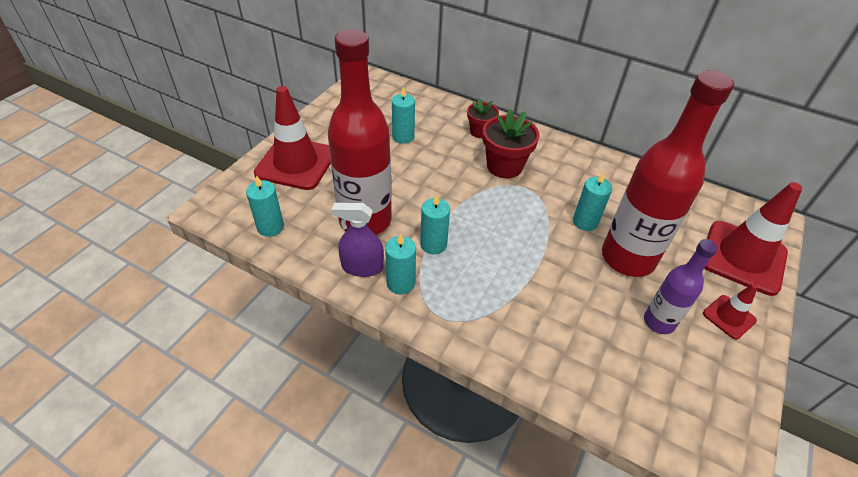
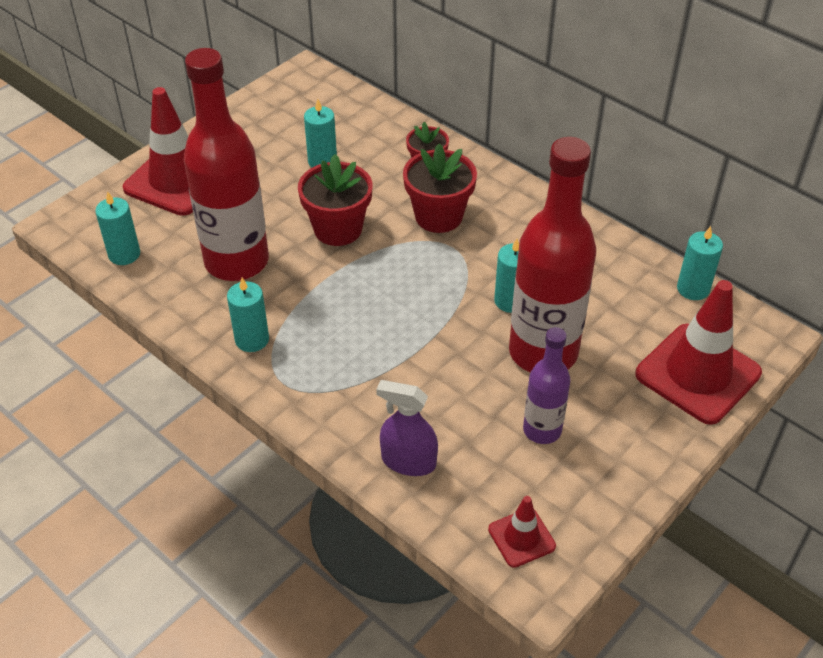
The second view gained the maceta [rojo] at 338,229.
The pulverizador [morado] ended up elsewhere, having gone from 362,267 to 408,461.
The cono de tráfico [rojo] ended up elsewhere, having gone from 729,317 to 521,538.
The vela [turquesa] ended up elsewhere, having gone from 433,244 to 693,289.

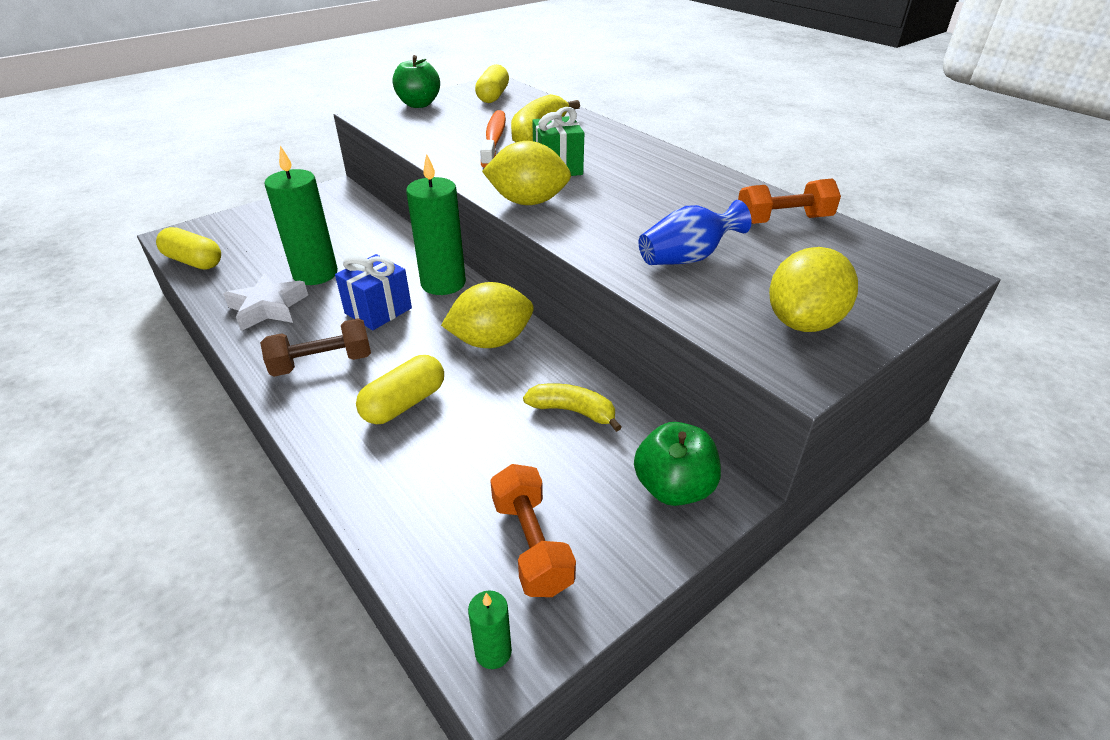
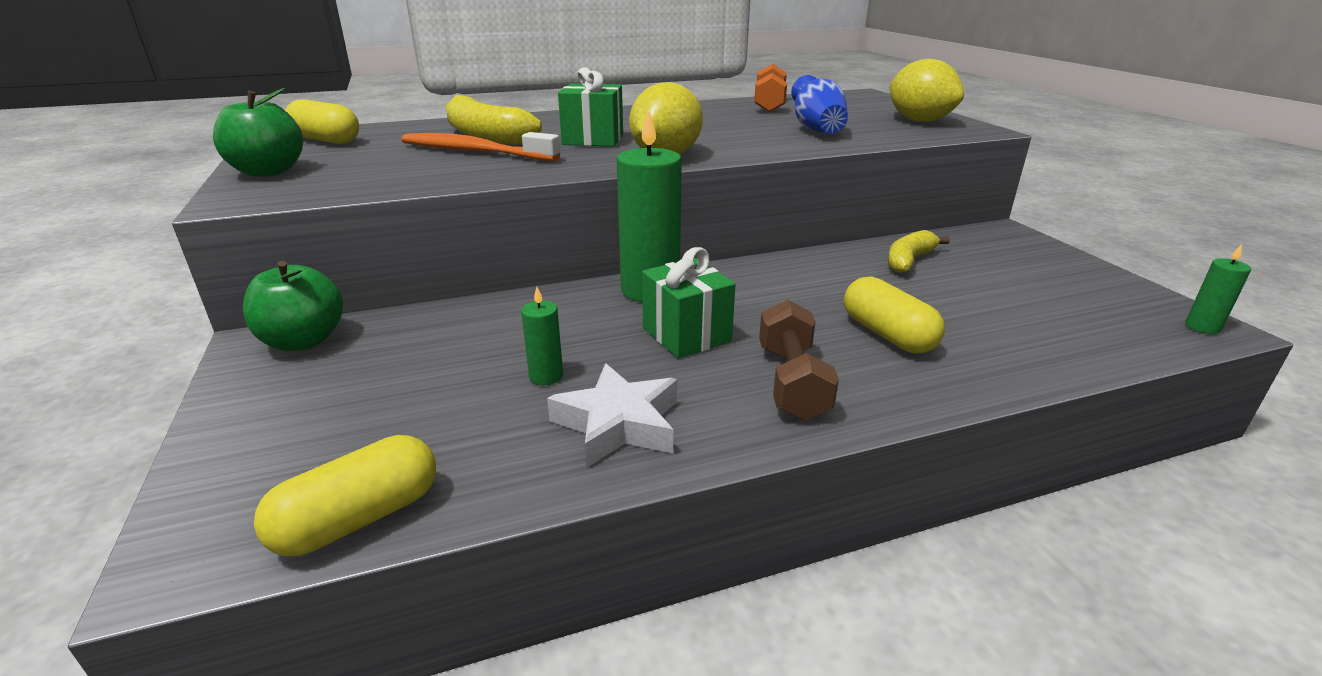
The manzana [verde] ended up elsewhere, having gone from 673,488 to 304,341.
The size of the vela [verde] at 315,274 changed by a factor of 0.46.
What was the regalo [azul] at 378,311 turned into the regalo [verde] at 686,335.
The second view lost the limón [amarillo] at 491,341.
The second view lost the mancuerna [naranja] at 531,544.

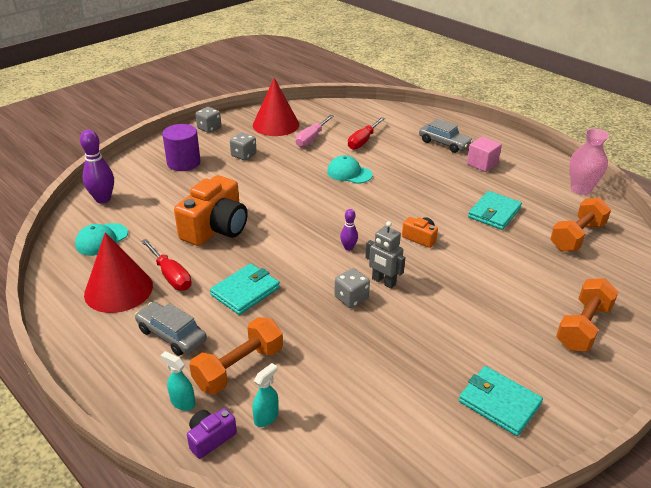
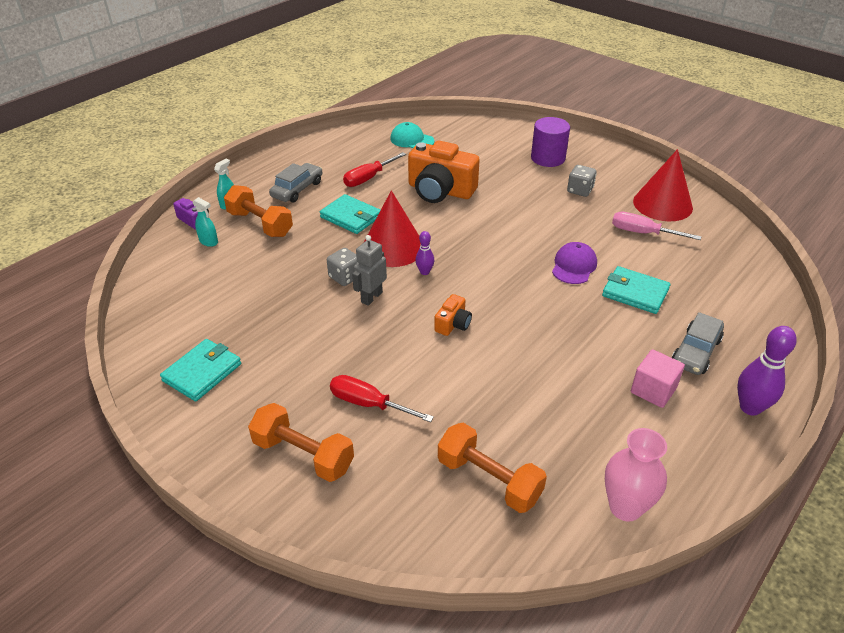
The destornillador [rojo] ended up elsewhere, having gone from 363,141 to 369,404.
The cono [rojo] ended up elsewhere, having gone from 118,289 to 393,247.
What was the gorra [turquesa] at 349,173 turned into the gorra [morado] at 574,266.
The cartera [turquesa] ended up elsewhere, having gone from 494,213 to 635,292.
The bolo [morado] ended up elsewhere, having gone from 103,199 to 750,407.
The second view lost the dado [gris] at 209,128.

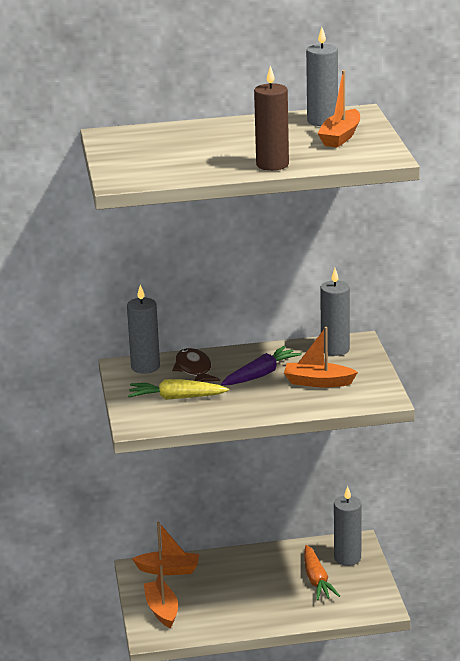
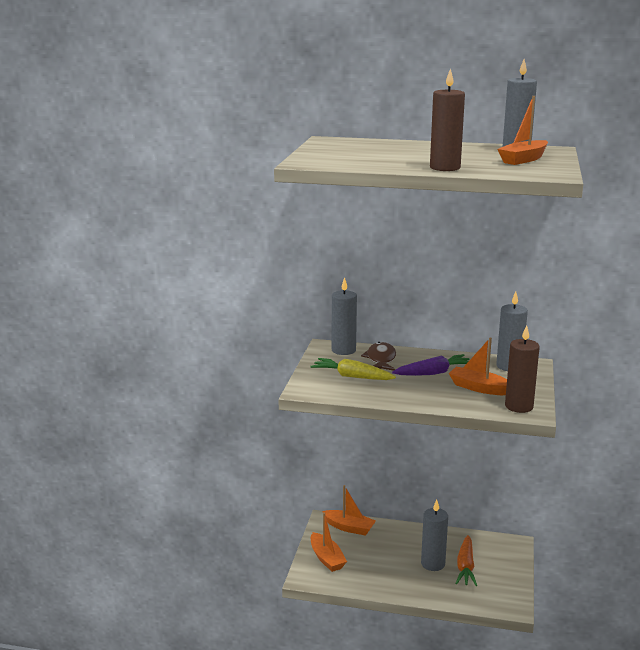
The barco [naranja] at 162,610 ended up facing another way, 150 degrees clockwise from before.
The vela [gris] ended up elsewhere, having gone from 347,558 to 433,564.
The second view gained the vela [marrón] at 519,406.

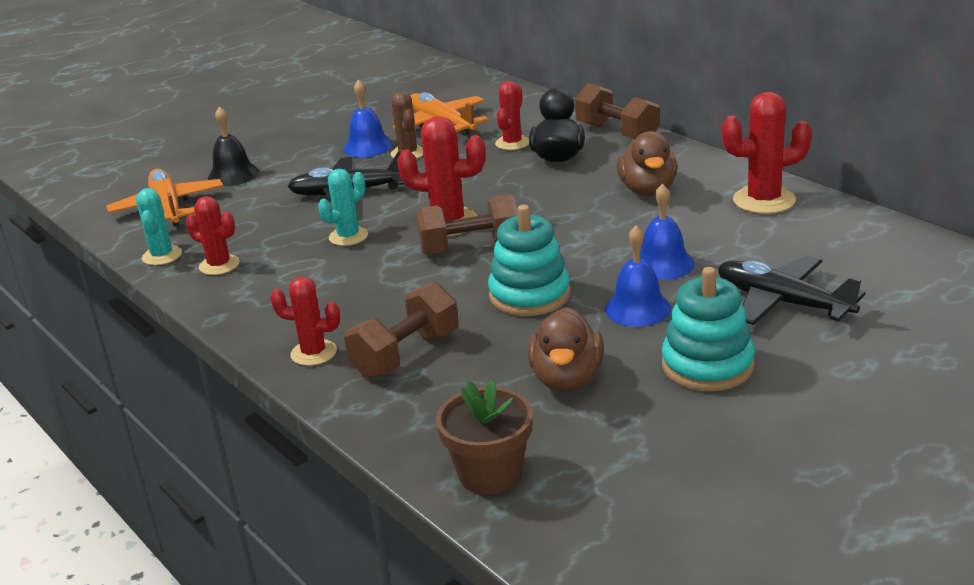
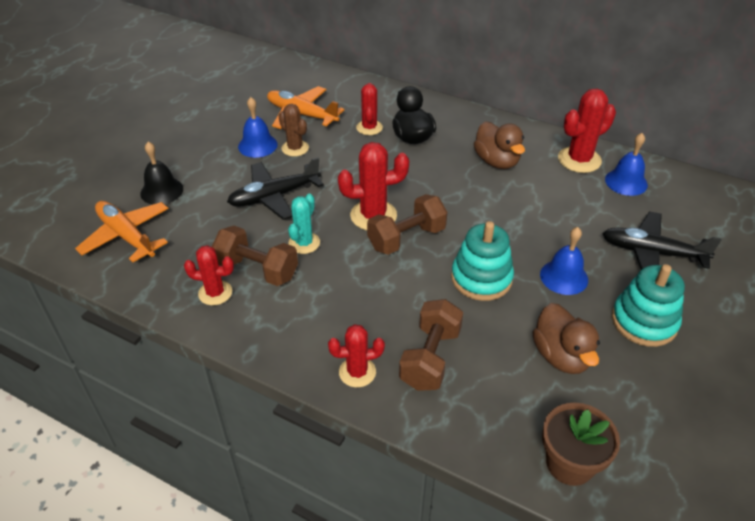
The mancuerna [marrón] ended up elsewhere, having gone from 617,133 to 257,269.
The campana [azul] ended up elsewhere, having gone from 663,264 to 626,182.
The second view lost the cactus [turquesa] at 162,256.

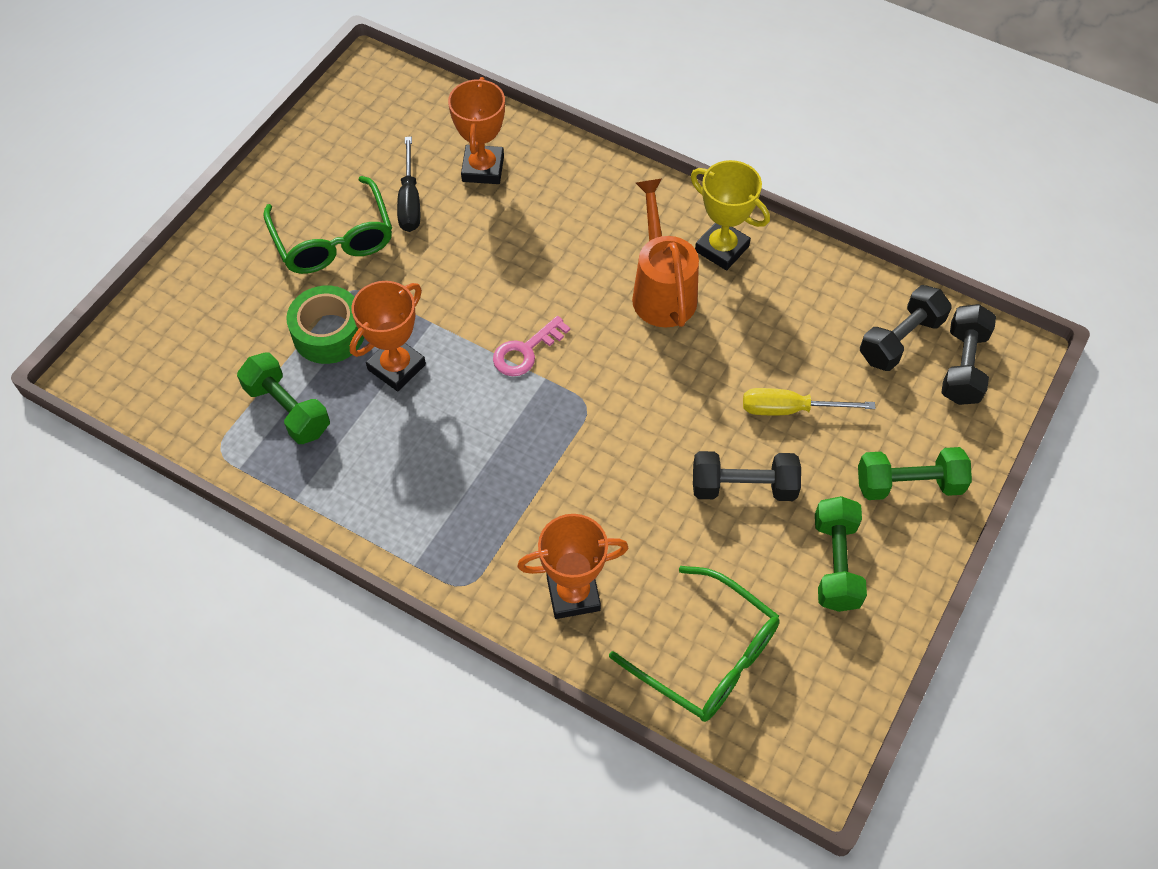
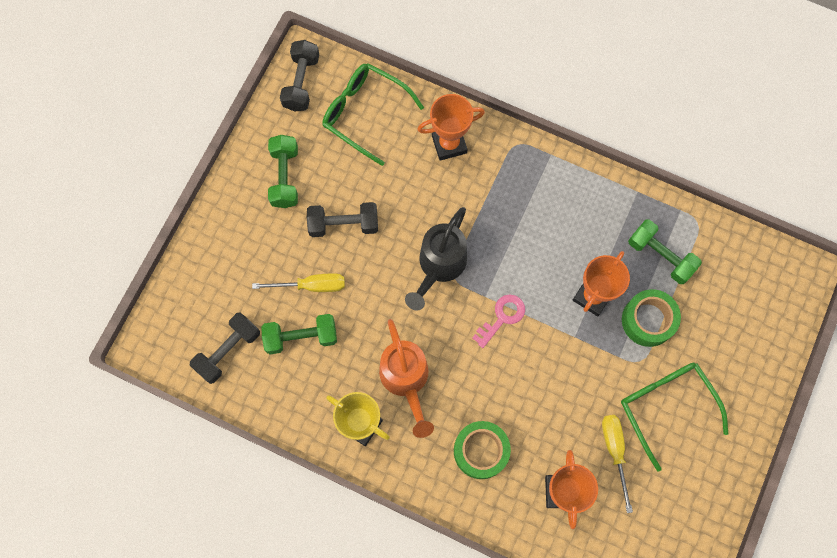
The mancuerna [verde] ended up elsewhere, having gone from 908,484 to 301,337.
The mancuerna [negro] ended up elsewhere, having gone from 963,366 to 301,82.
The second view gained the regadera [negro] at 439,266.
The second view gained the cinta adhesiva [verde] at 481,451.
What was the destornillador [negro] at 410,201 turned into the destornillador [amarillo] at 614,451.

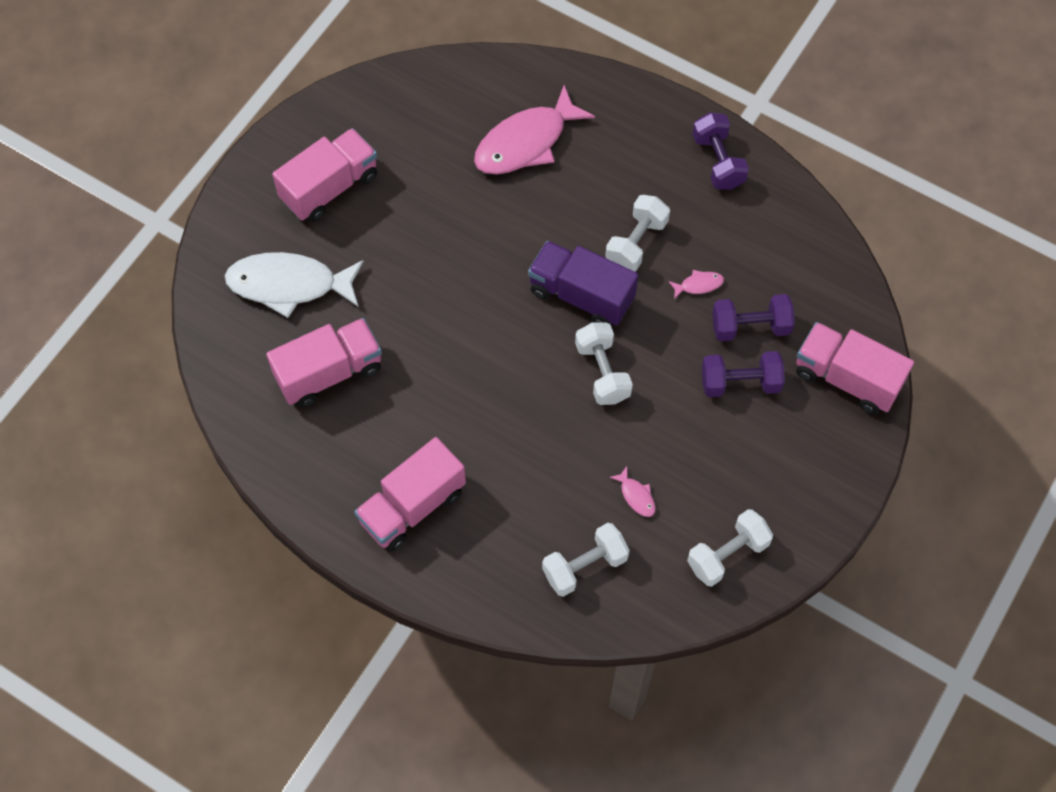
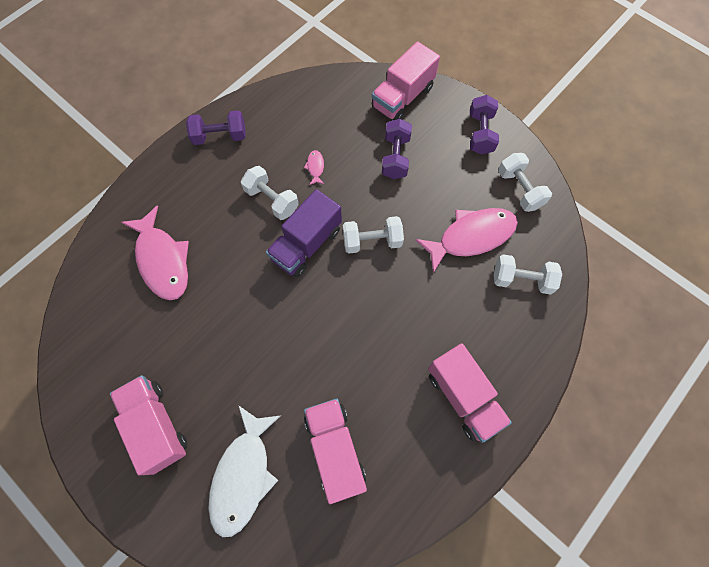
The size of the pez [rosa] at 636,496 changed by a factor of 2.49.
The mancuerna [morado] ended up elsewhere, having gone from 750,327 to 480,133.
The mancuerna [blanco] at 585,566 ended up facing another way, 60 degrees counterclockwise from before.

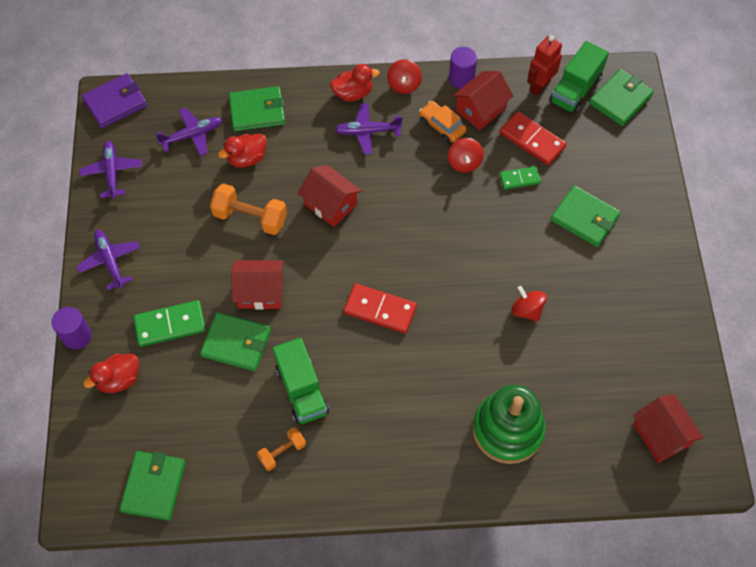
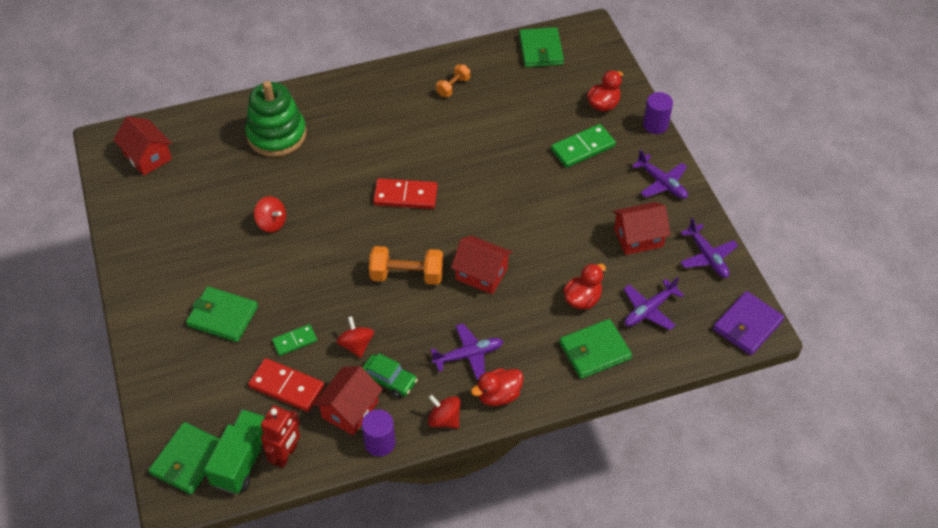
What was the coche [naranja] at 442,126 turned into the coche [verde] at 389,380.
The mancuerna [naranja] ended up elsewhere, having gone from 250,217 to 407,275.
The peonza [rojo] at 404,85 ended up facing another way, 45 degrees counterclockwise from before.
The casa [rojo] ended up elsewhere, having gone from 260,292 to 638,237.
The second view lost the cartera [verde] at 236,343.
The second view lost the camión [verde] at 301,390.

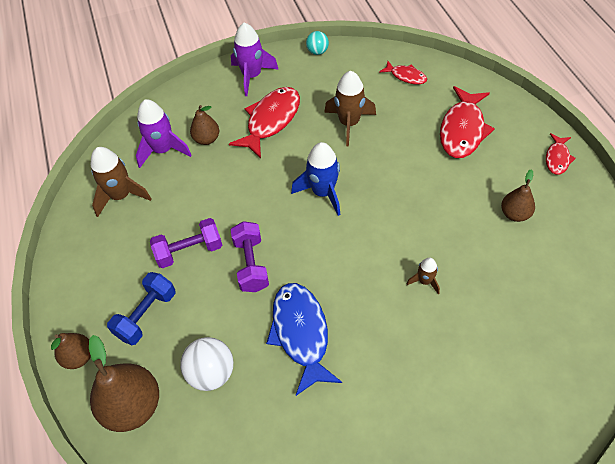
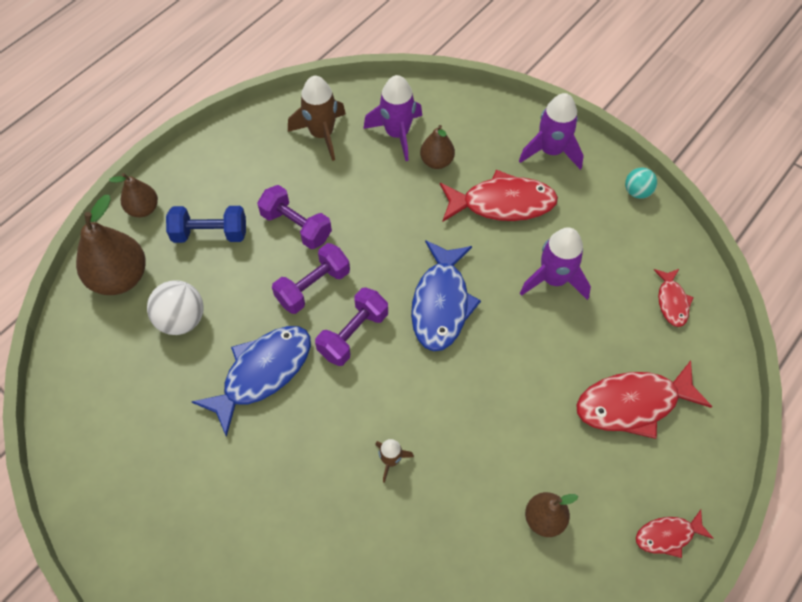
The second view gained the mancuerna [morado] at 353,334.
Where the cohete [azul] stood at 323,192, the pez [azul] came to stand at 441,303.
What was the cohete [marrón] at 349,123 turned into the cohete [morado] at 554,279.

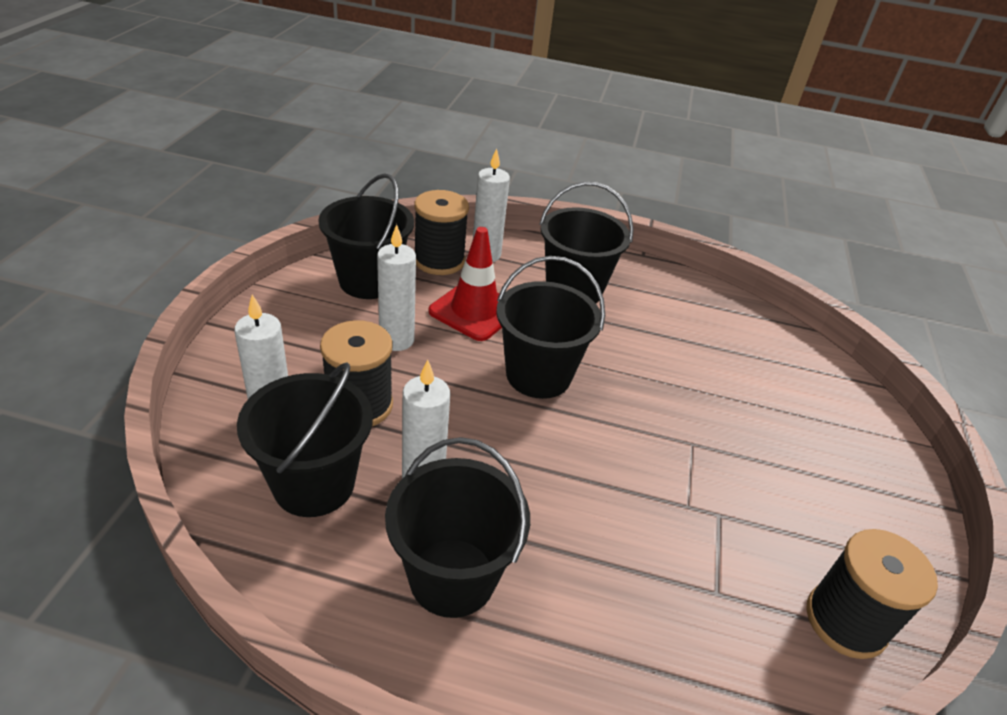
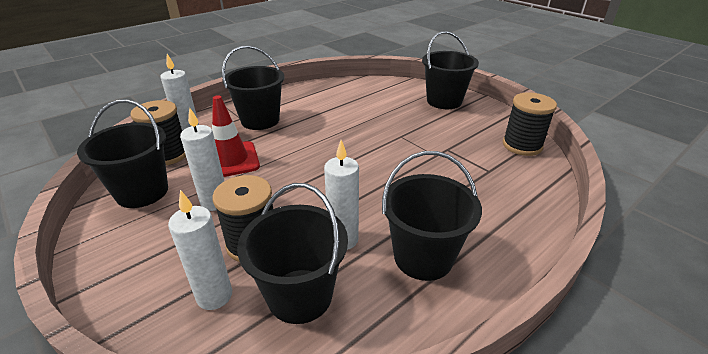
The balde [negro] ended up elsewhere, having gone from 538,375 to 444,101.

